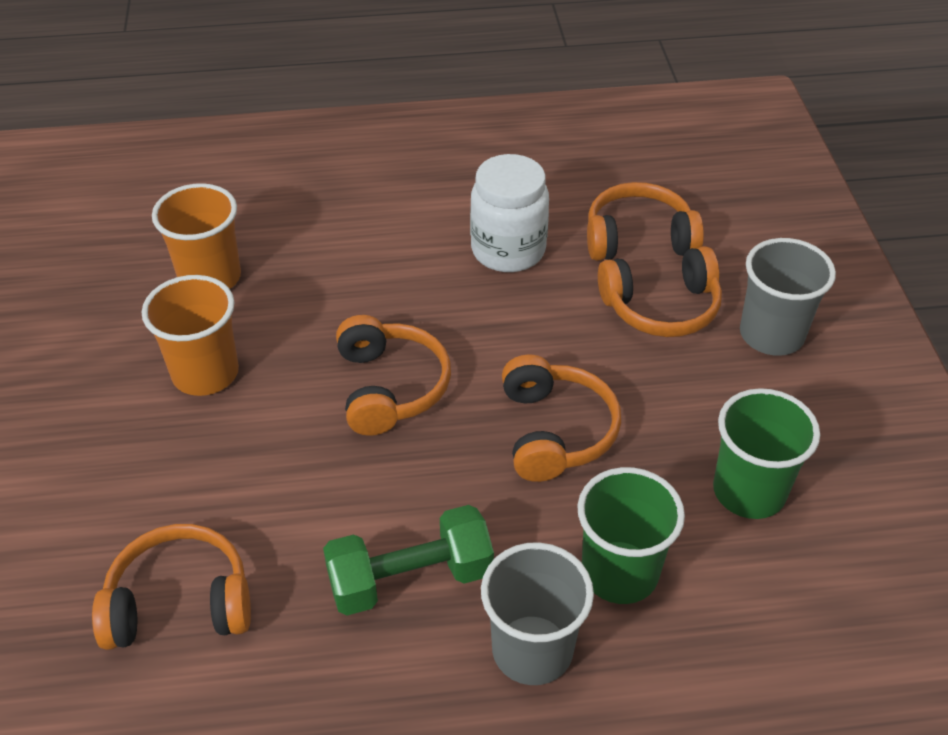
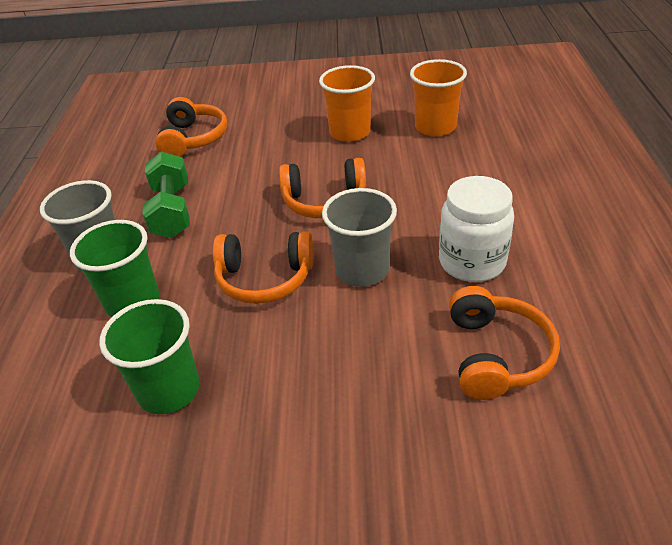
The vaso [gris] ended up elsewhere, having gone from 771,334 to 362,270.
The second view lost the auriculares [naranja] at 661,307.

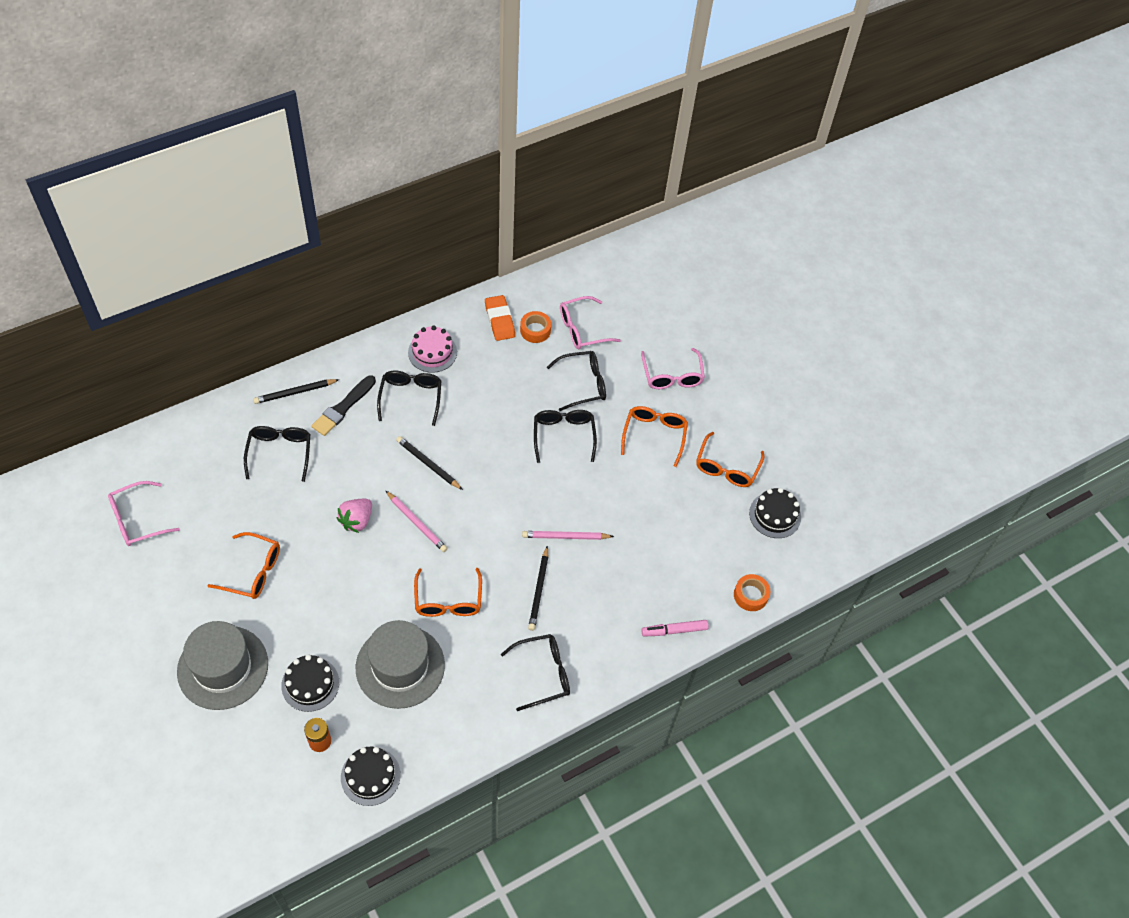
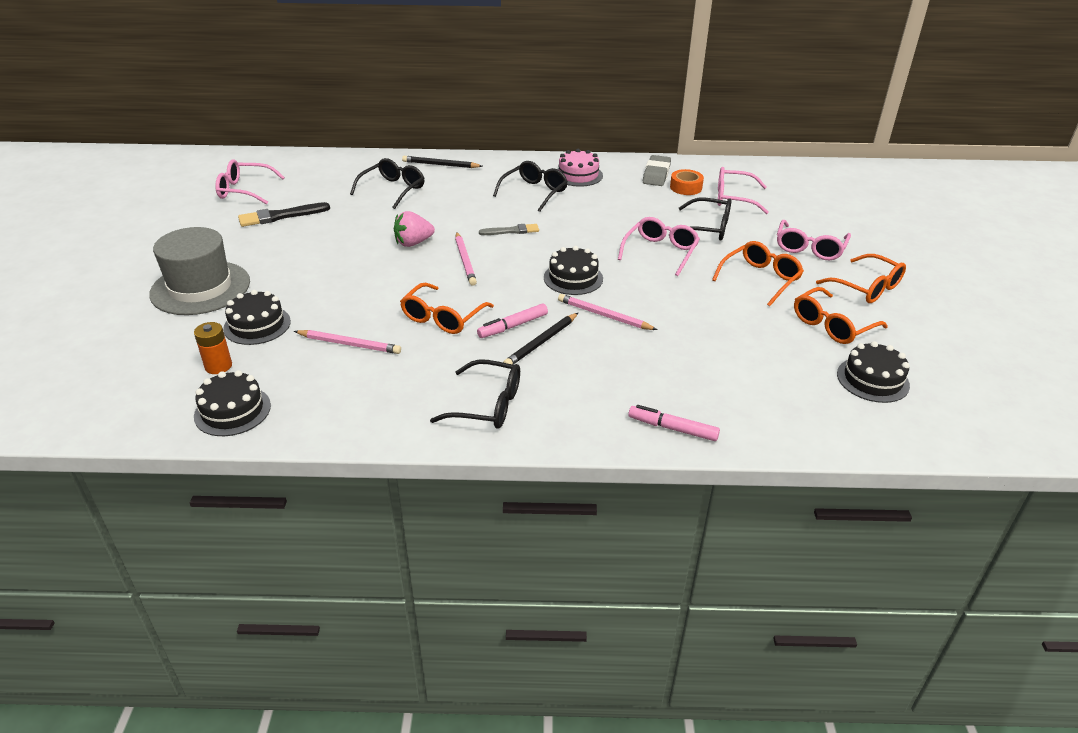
The pincel [negro] ended up elsewhere, having gone from 343,408 to 280,216.
Where the sombrero [gris] stood at 400,666, the lápiz [rosa] came to stand at 349,344.
The second view gained the rotulador [rosa] at 513,326.
Where the lápiz [negro] stood at 428,464, the pincel [gris] came to stand at 512,231.
The second view gained the tarta [negro] at 573,278.
What was the gafas [negro] at 563,436 turned into the gafas [rosa] at 660,252.
What was the goma de borrar [naranja] at 499,320 turned into the goma de borrar [gris] at 656,174.
The gafas [naranja] ended up elsewhere, having gone from 252,571 to 866,287.
The second view lost the cinta adhesiva [naranja] at 750,595.

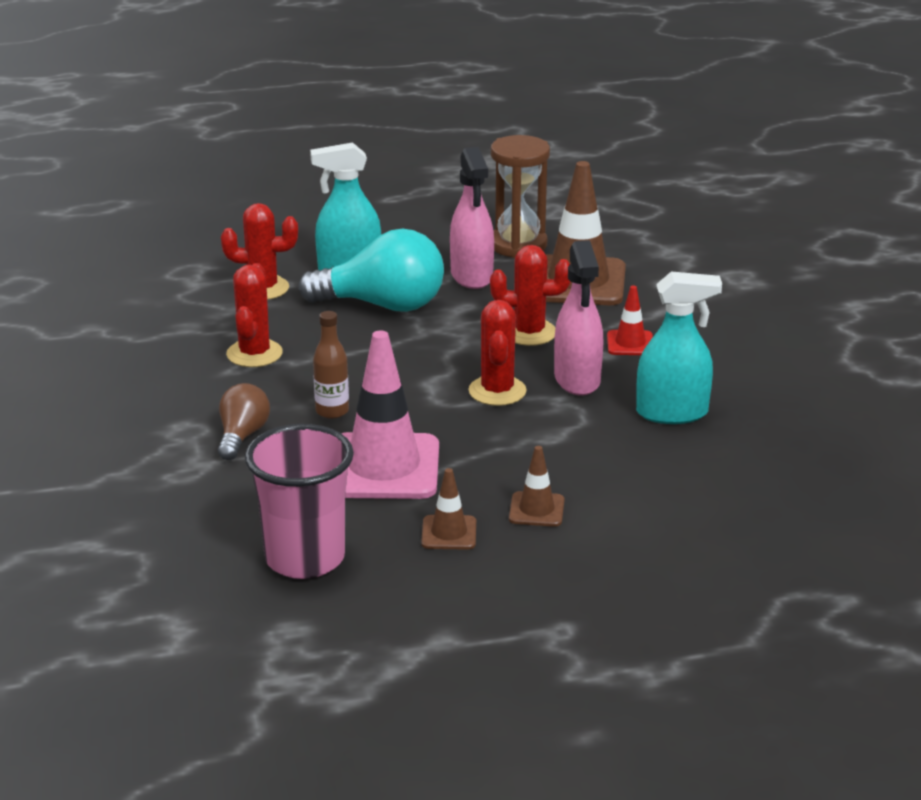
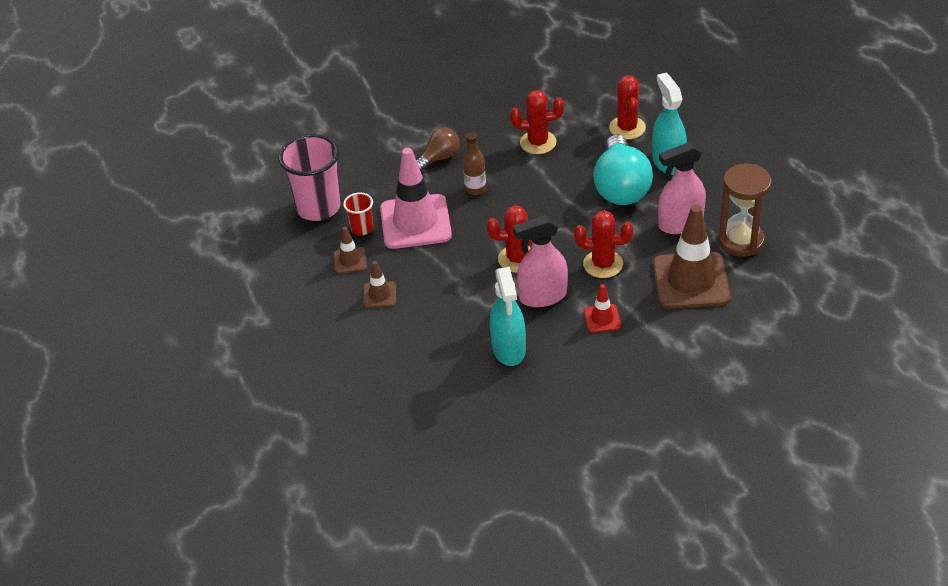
The second view gained the vaso [rojo] at 362,228.
The bombilla [marrón] at 242,436 ended up facing another way, 45 degrees counterclockwise from before.
The cactus [rojo] at 529,333 ended up facing another way, 75 degrees counterclockwise from before.

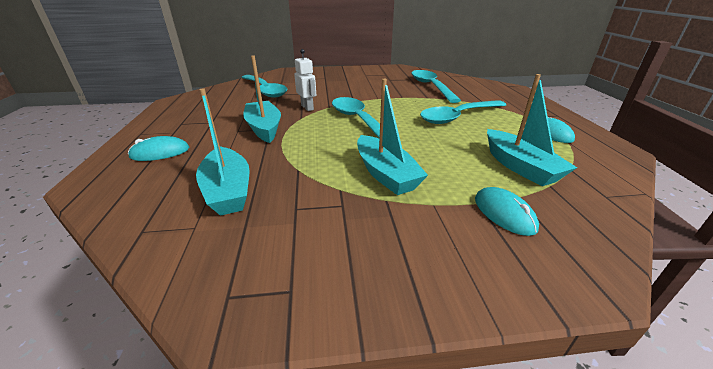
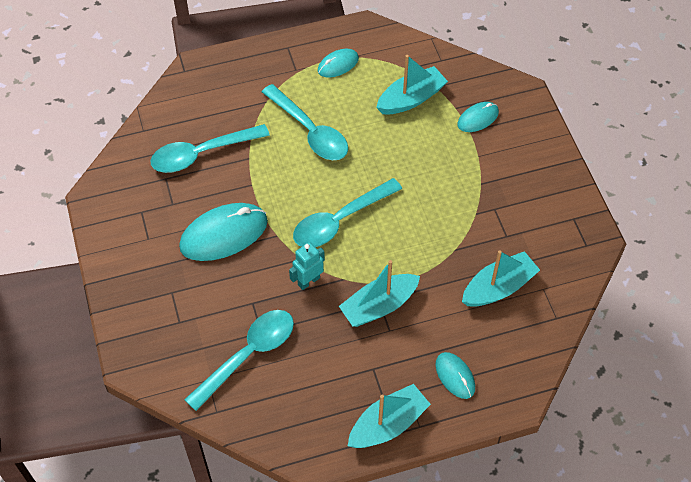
The second view gained the ratón [turquesa] at 224,234.
What was the robot [blanco] at 307,108 turned into the robot [turquesa] at 308,281.
The barco [turquesa] ended up elsewhere, having gone from 385,174 to 388,424.

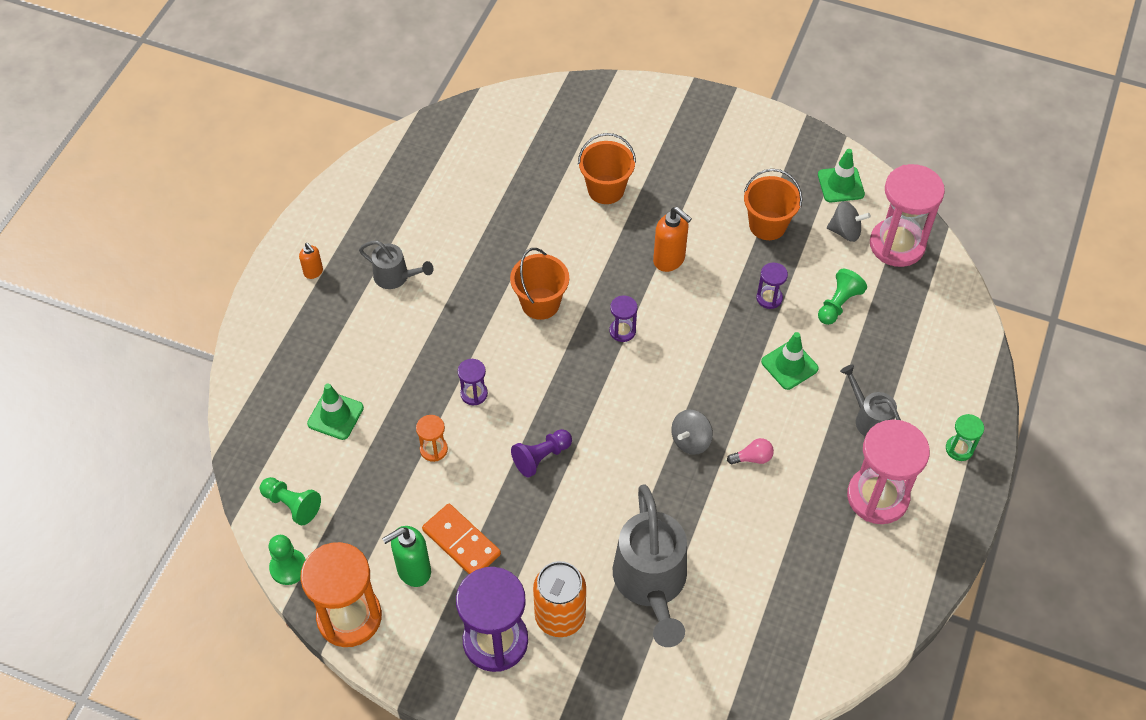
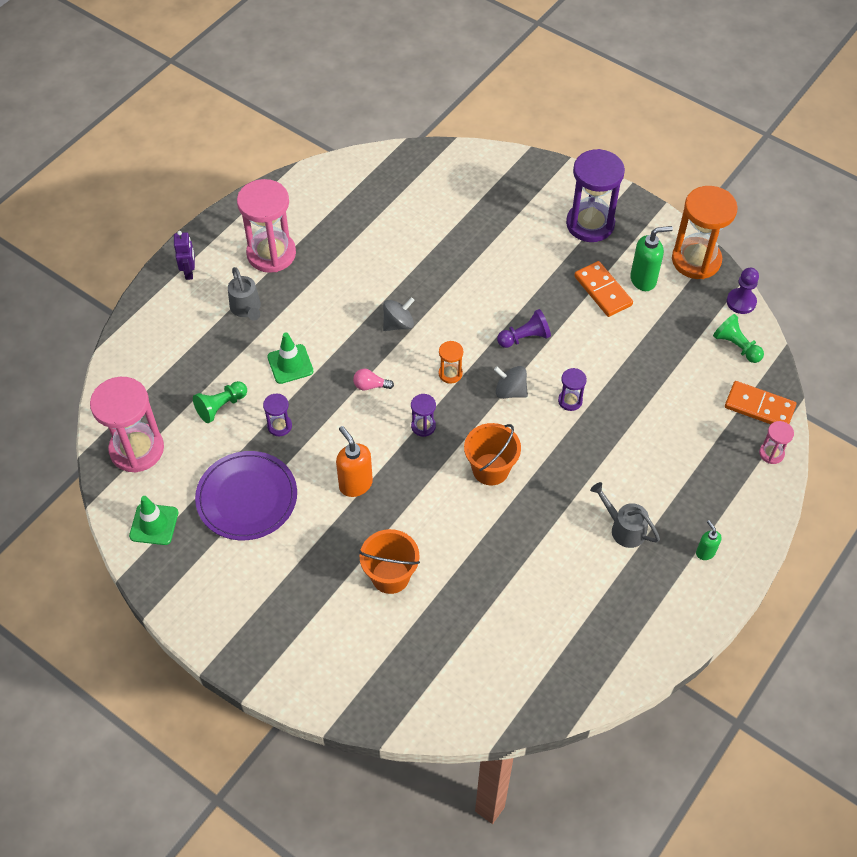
Where the reloj de arena [verde] stood at 959,449, the robot [morado] came to stand at 189,272.
Where the balde [naranja] stood at 767,225, the plato [morado] came to stand at 247,498.
The bombilla [rosa] ended up elsewhere, having gone from 752,458 to 370,386.
The reloj de arena [naranja] ended up elsewhere, having gone from 433,449 to 450,373.
The peonza [gris] ended up elsewhere, having gone from 845,231 to 510,391.
What was the dispensador de jabón [naranja] at 313,272 turned into the dispensador de jabón [verde] at 705,552.
The second view gained the ficha de dominó [naranja] at 759,407.
What was the peón [verde] at 288,567 turned into the peón [morado] at 741,302.
The second view gained the reloj de arena [rosa] at 771,453.
The second view lost the cono de tráfico [verde] at 335,416.
The second view lost the lata [naranja] at 560,616.
The second view lost the regadera [gris] at 651,584.

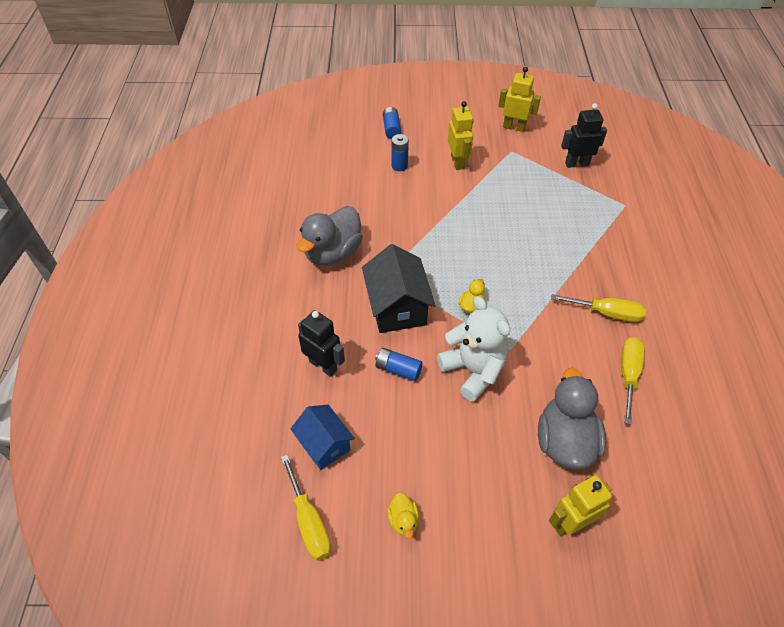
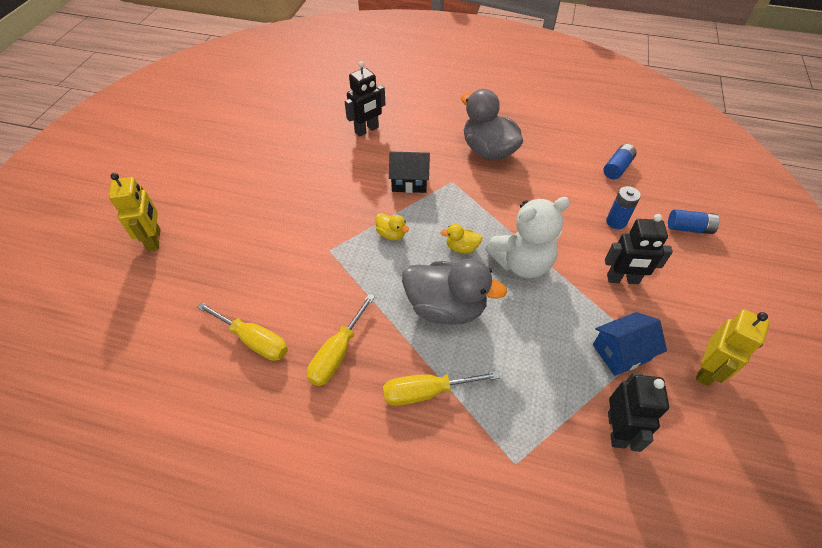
The destornillador [amarillo] ended up elsewhere, having gone from 309,522 to 426,392.
The size of the casa [negro] at 397,307 changed by a factor of 0.65.
The pato [gris] ended up elsewhere, having gone from 564,441 to 446,308.
The pato [amarillo] ended up elsewhere, having gone from 403,520 to 461,248.
The osito [blanco] ended up elsewhere, having gone from 473,370 to 522,263.
The casa [azul] ended up elsewhere, having gone from 324,444 to 621,352.
The pila [azul] ended up elsewhere, having gone from 398,369 to 617,168.
What was the robot [amarillo] at 457,162 turned into the robot [negro] at 622,279.

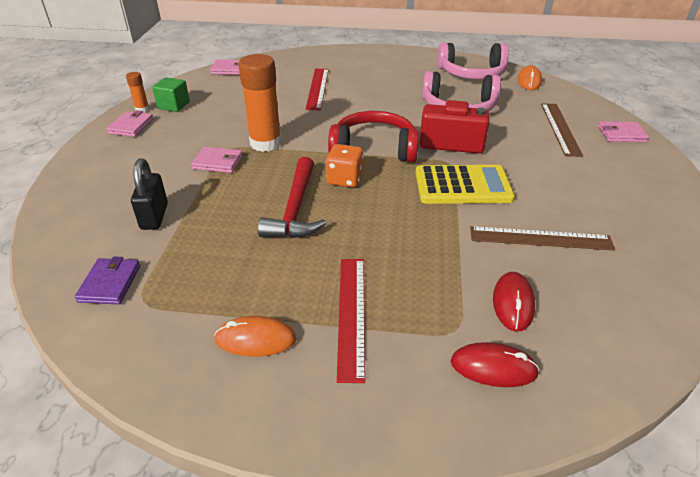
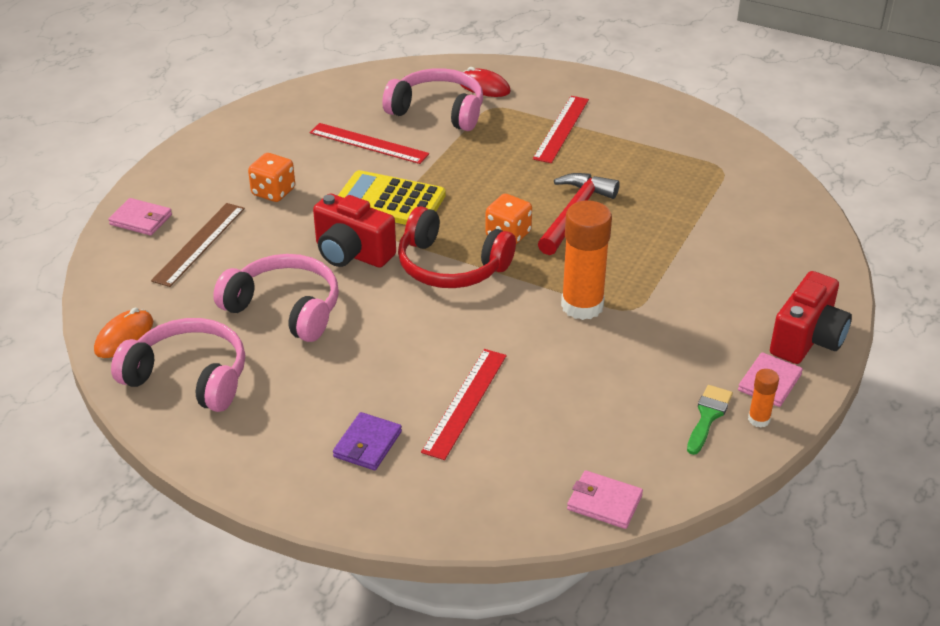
The second view gained the dado [naranja] at 273,192.
What was the regla [marrón] at 540,238 turned into the regla [rojo] at 368,143.
The cartera [morado] ended up elsewhere, having gone from 110,283 to 367,444.
Where the ratón [rojo] stood at 513,303, the auriculares [rosa] came to stand at 438,111.
Where the cubo [verde] stood at 173,105, the pincel [verde] came to stand at 708,416.
The second view gained the cámara [rojo] at 807,340.
The second view lost the candado [negro] at 154,216.
The second view lost the cartera [rosa] at 218,162.
The second view lost the ratón [naranja] at 256,339.

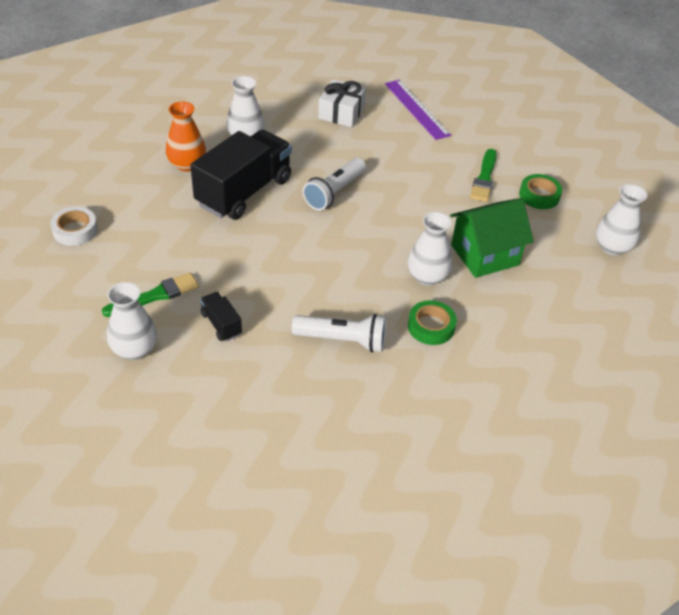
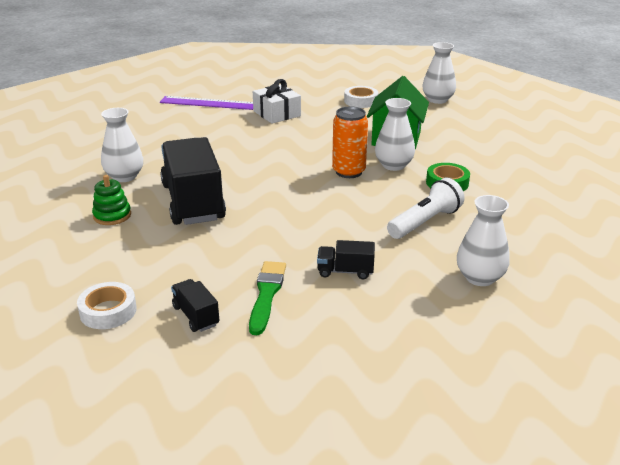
Where the florero [naranja] stood at 187,164, the juguete apilable [verde] came to stand at 112,216.
The second view gained the camión [negro] at 196,316.
The regalo [blanco] ended up elsewhere, having gone from 341,112 to 277,114.
The second view gained the lata [naranja] at 348,172.
What was the cinta adhesiva [verde] at 539,196 turned into the cinta adhesiva [blanco] at 361,101.
The florero [blanco] ended up elsewhere, having gone from 134,349 to 480,277.
The second view lost the lámpara de mano [blanco] at 334,192.
The second view lost the pincel [verde] at 484,178.

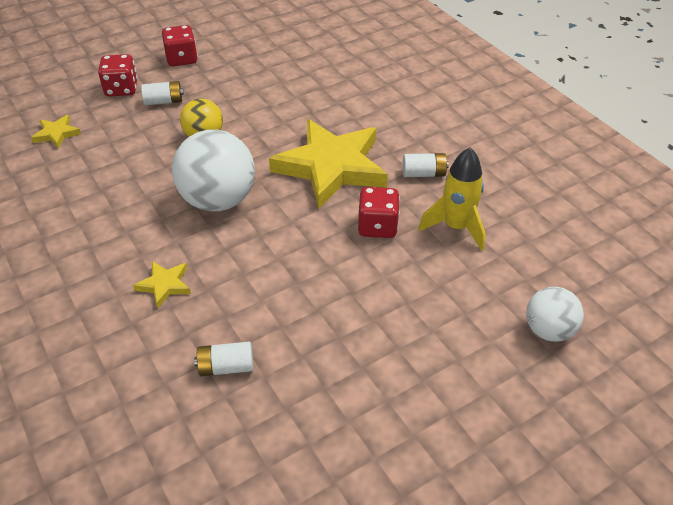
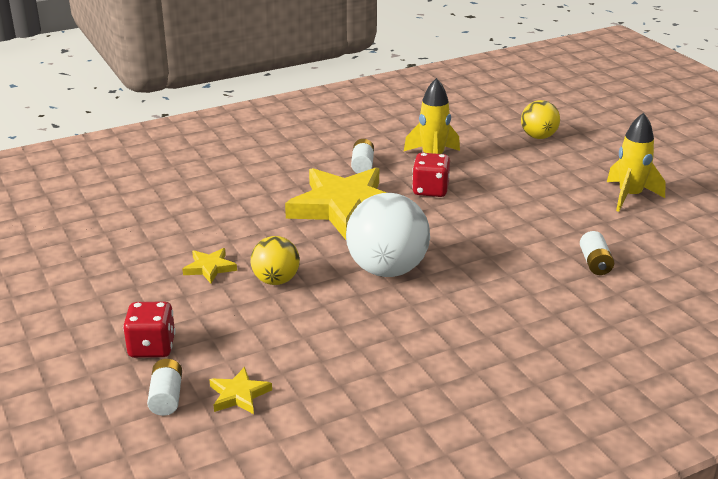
The pila [blanco] ended up elsewhere, having gone from 164,101 to 166,397.
The estrella [amarillo] ended up elsewhere, having gone from 164,285 to 210,268.
What was the pelota [blanco] at 548,330 turned into the pelota [amarillo] at 538,137.
The second view gained the cohete [amarillo] at 629,196.
The second view lost the dado [rojo] at 182,59.

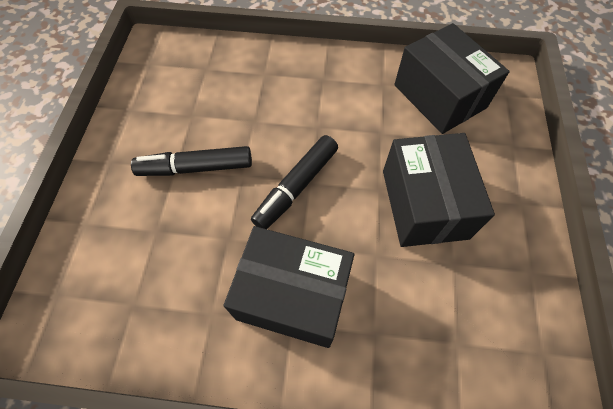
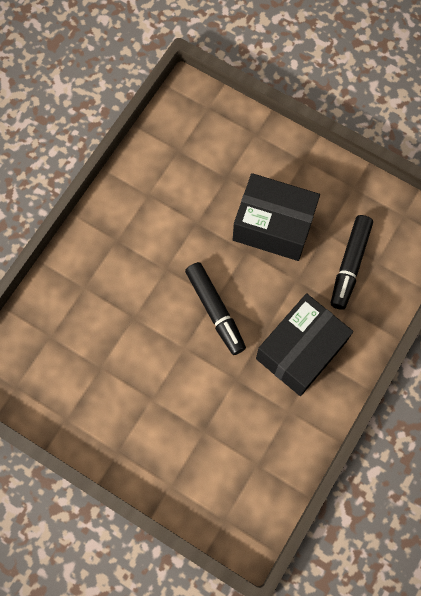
The rotulador [negro] ended up elsewhere, having gone from 196,168 to 350,264.
The second view lost the caja [negro] at 439,96.

